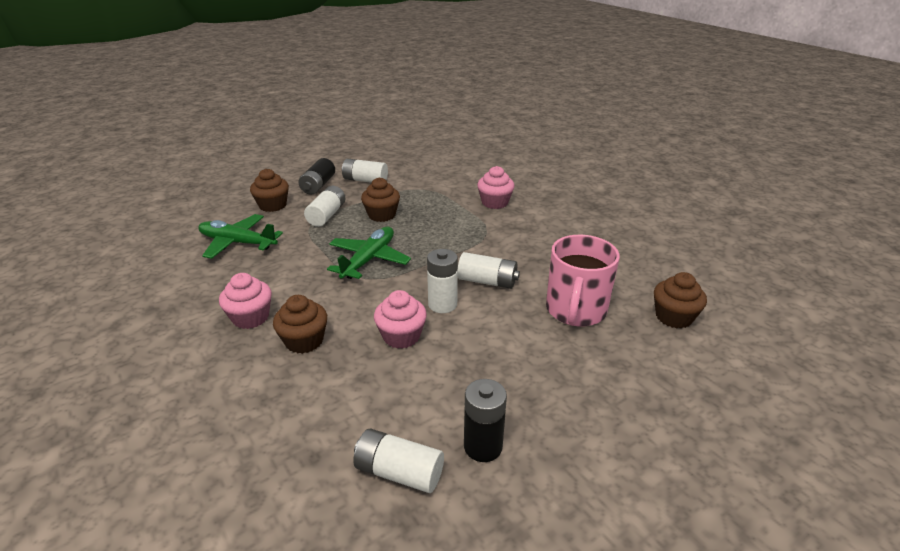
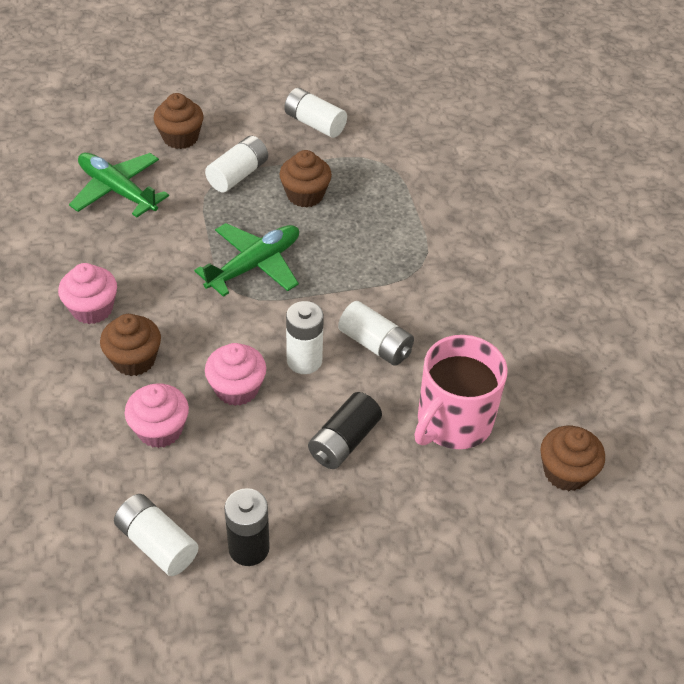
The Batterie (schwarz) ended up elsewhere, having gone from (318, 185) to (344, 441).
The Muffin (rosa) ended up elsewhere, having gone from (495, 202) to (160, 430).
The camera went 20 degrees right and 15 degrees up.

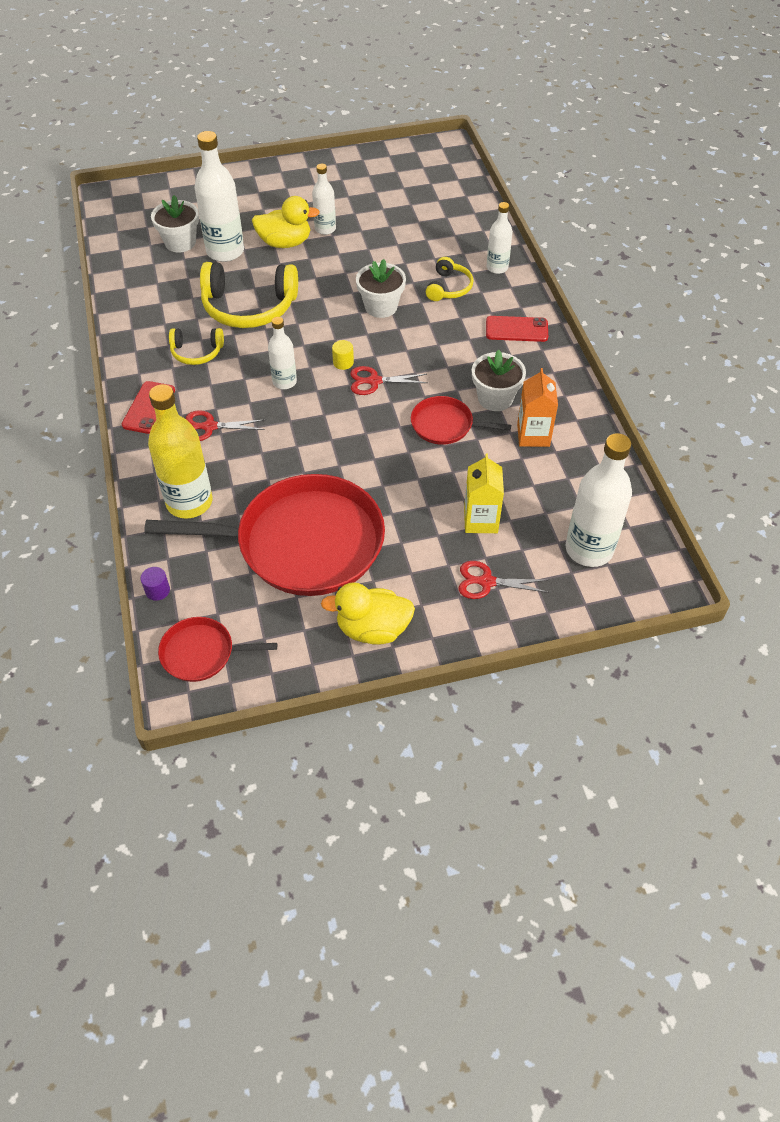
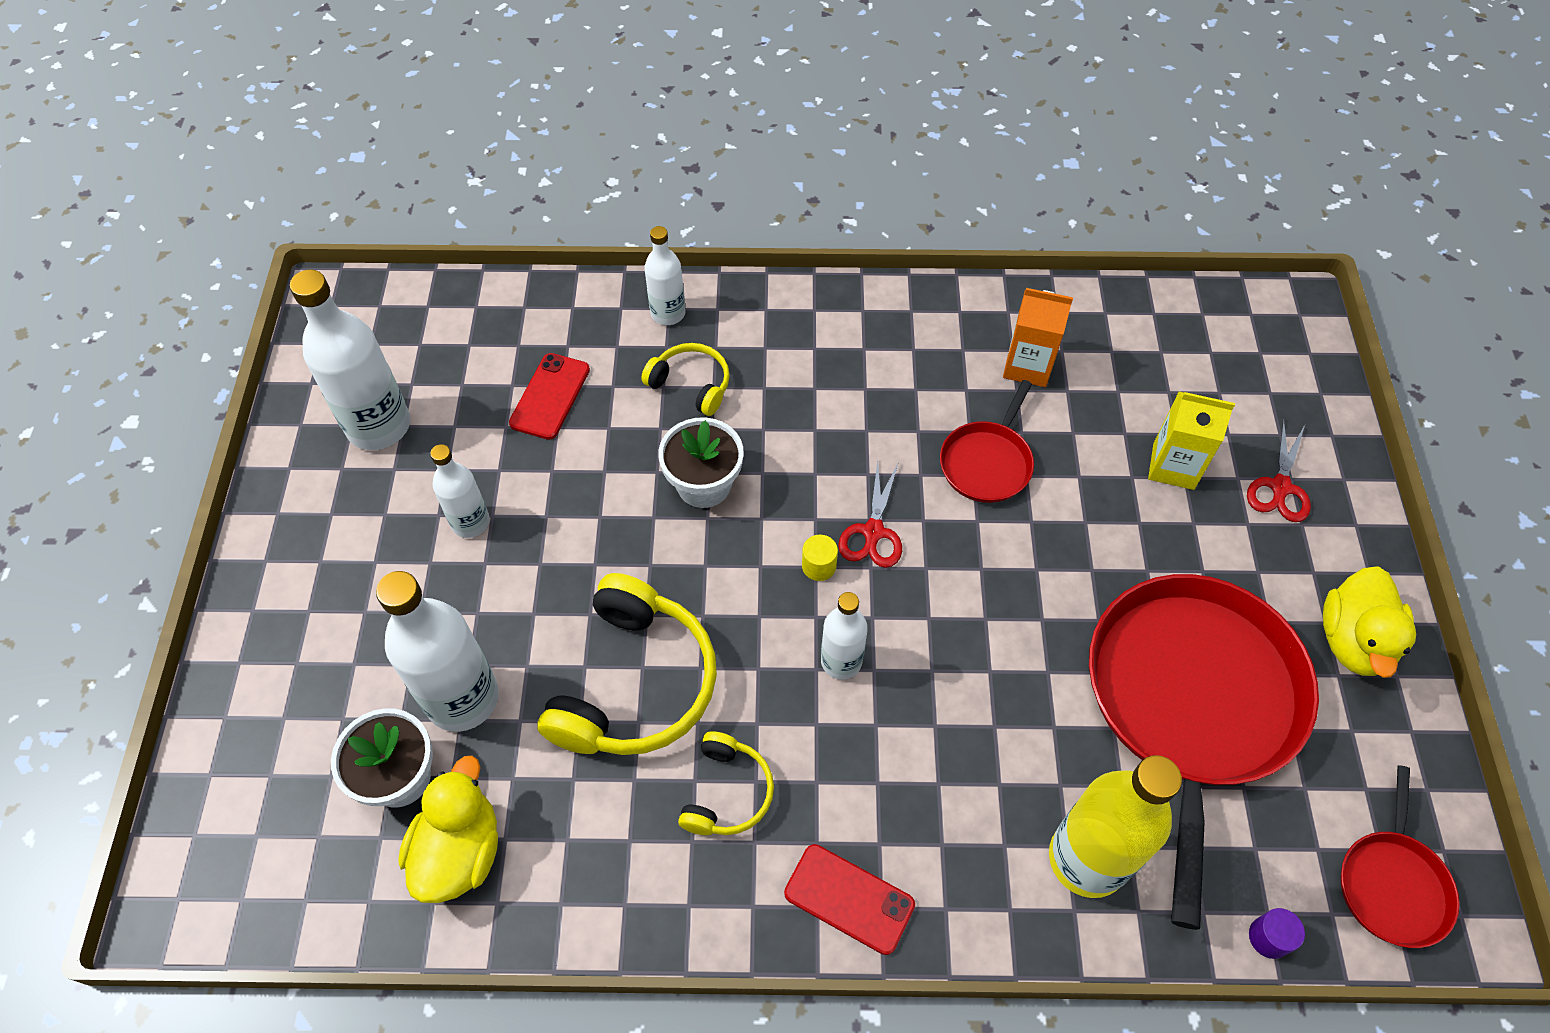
The second view lost the Schere (rot) at (209, 427).
The second view lost the Blumentopf (weiß) at (495, 398).
The Ente (gelb) ended up elsewhere, having gone from (285, 243) to (460, 851).
The Handy (rot) ended up elsewhere, having gone from (516, 329) to (550, 396).
The Flasche (weiß) ended up elsewhere, having gone from (589, 549) to (379, 426).
The camera went 75 degrees left and 5 degrees up.

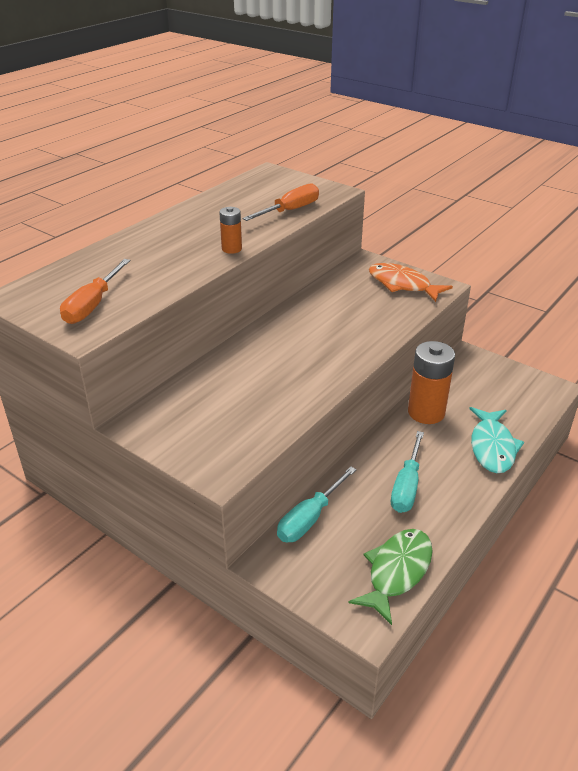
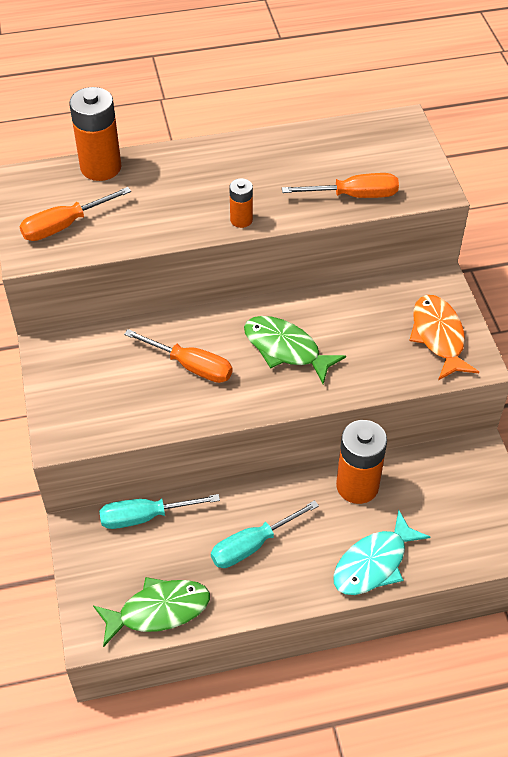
The second view gained the Batterie (orange) at (101, 167).
The second view gained the Schraubenzieher (orange) at (191, 366).
The second view gained the Fisch (grün) at (286, 349).
The camera went 40 degrees right and 15 degrees up.

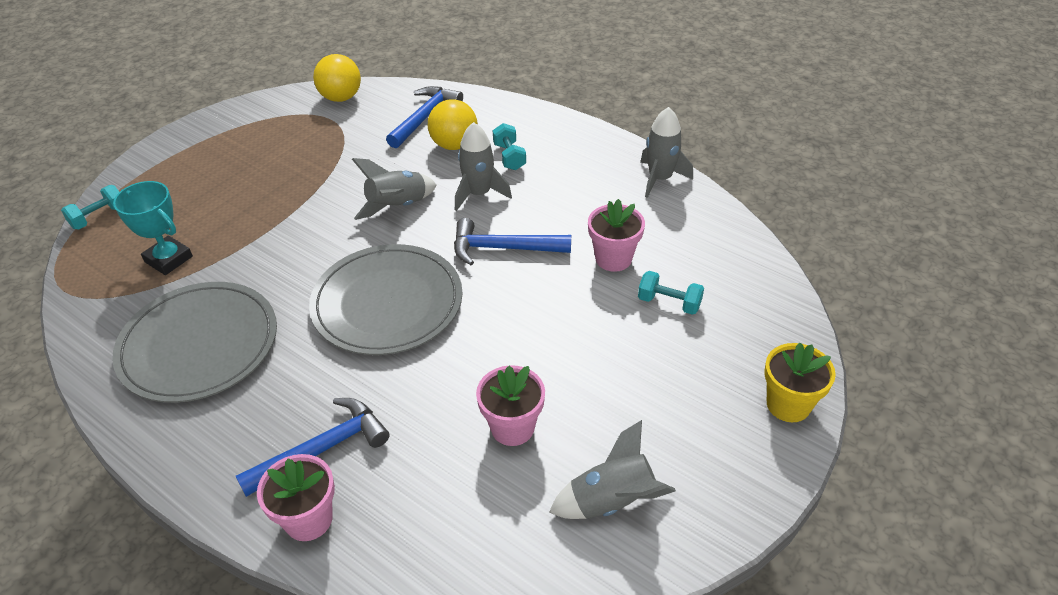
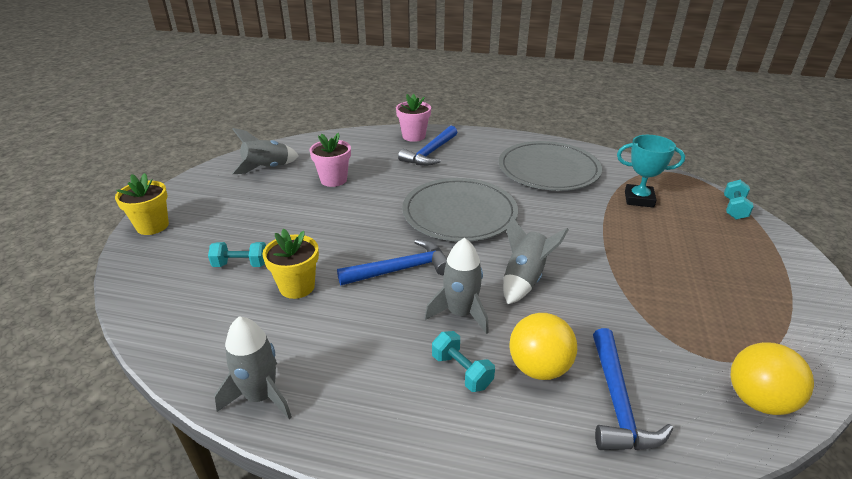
What was the Blumentopf (rosa) at (613, 258) turned into the Blumentopf (gelb) at (297, 287).
The camera went 155 degrees right and 10 degrees down.

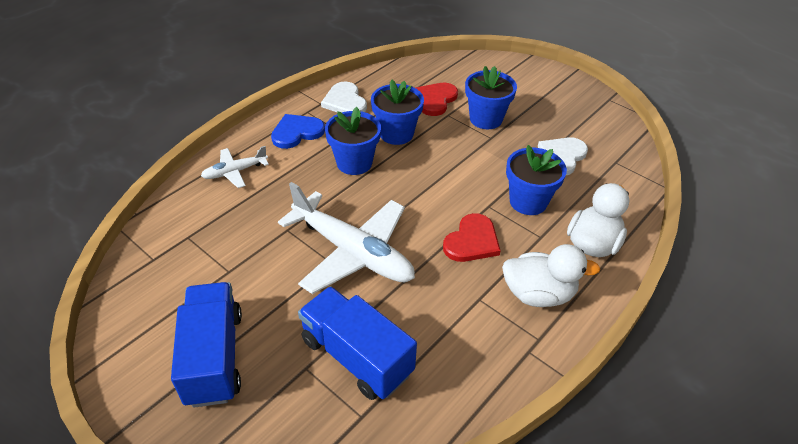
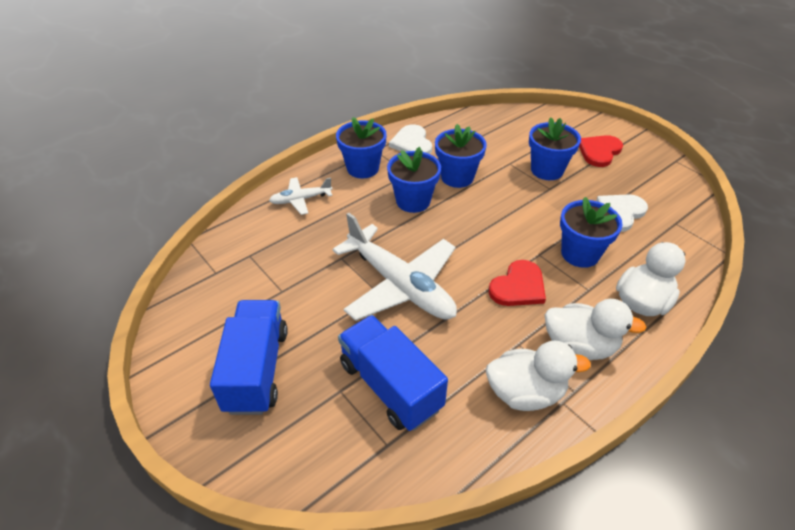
The second view gained the Ente (weiß) at (525, 393).
The Herz (rot) ended up elsewhere, having gone from (435, 100) to (599, 151).
Where the Herz (blau) stood at (297, 132), the Blumentopf (blau) came to stand at (363, 168).
The camera went 10 degrees right and 0 degrees up.

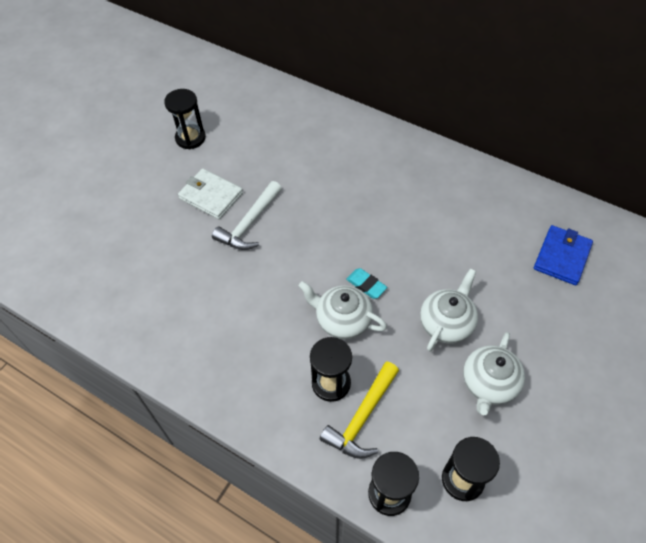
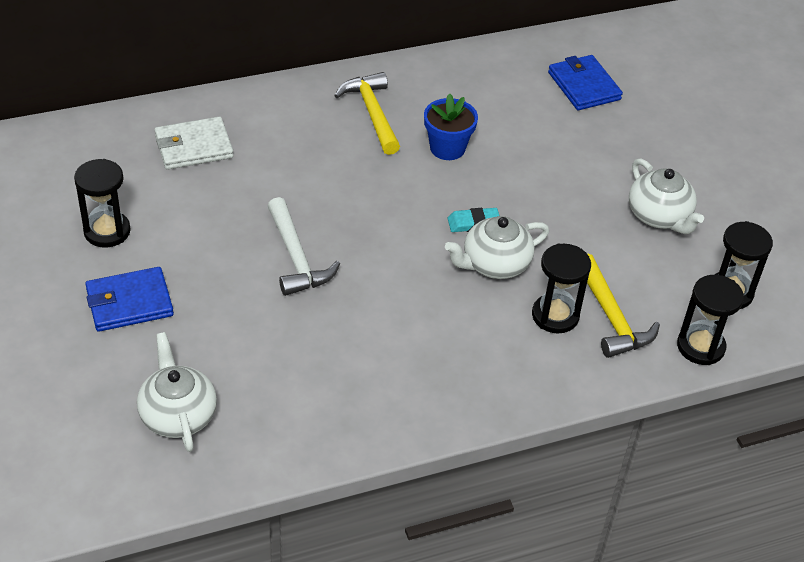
The second view gained the Geldbörse (blau) at (129, 302).
The second view gained the Hammer (gelb) at (372, 113).
The second view gained the Blumentopf (blau) at (447, 148).
The Geldbörse (weiß) ended up elsewhere, having gone from (211, 196) to (193, 147).
The Teekanne (weiß) ended up elsewhere, having gone from (446, 323) to (178, 415).
The camera went 55 degrees left and 10 degrees down.

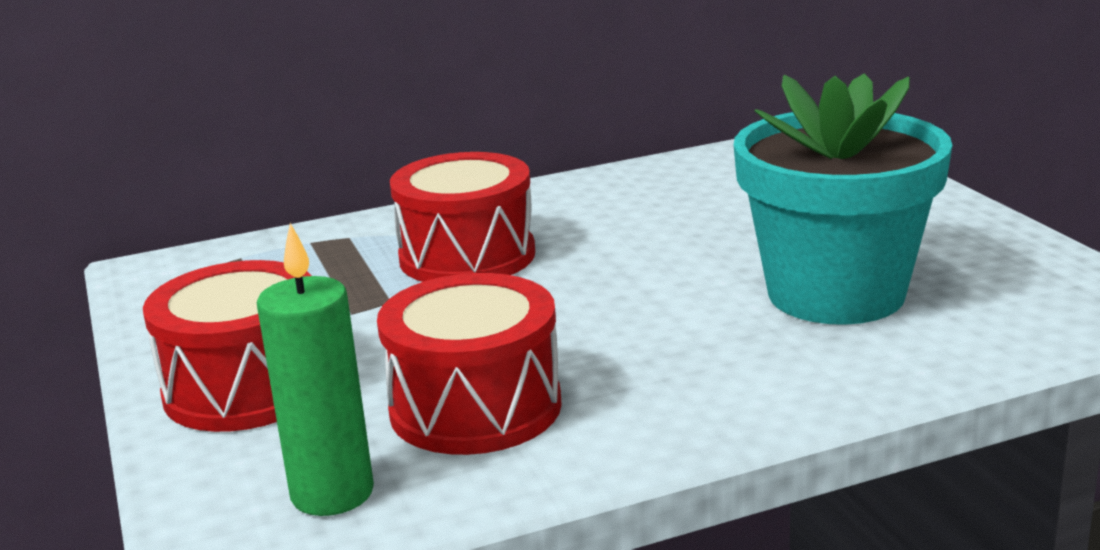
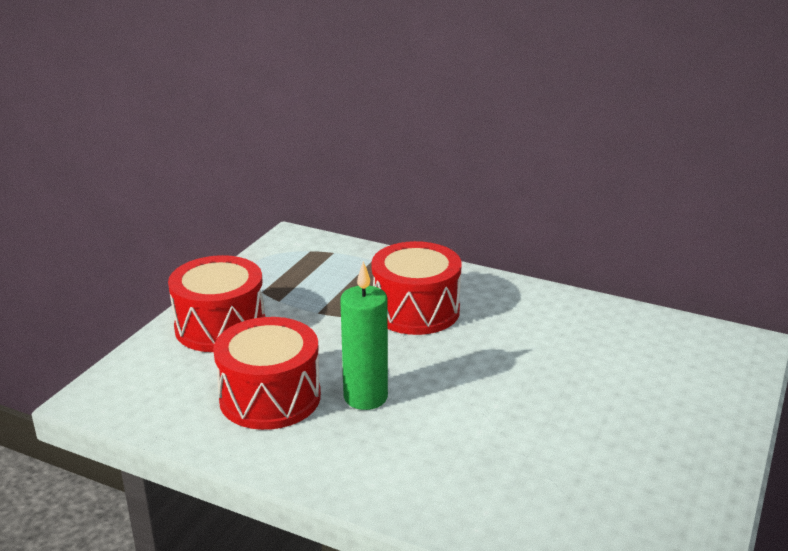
The second view lost the Blumentopf (türkis) at (836, 294).
The Kerze (grün) ended up elsewhere, having gone from (332, 493) to (365, 397).
The camera went 45 degrees right and 5 degrees up.

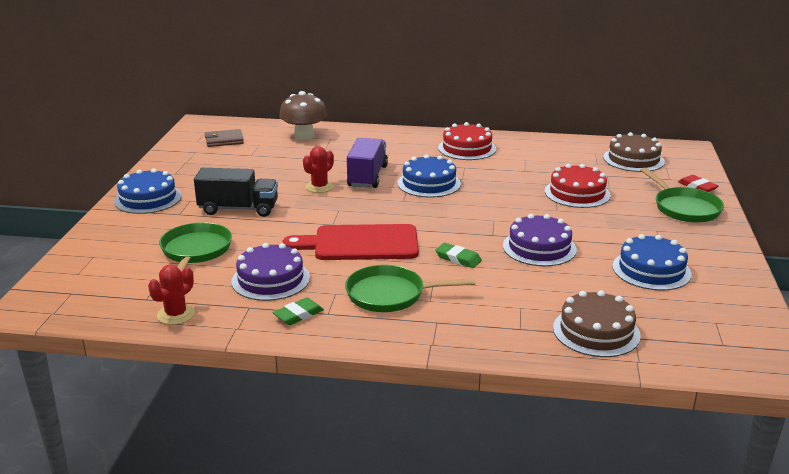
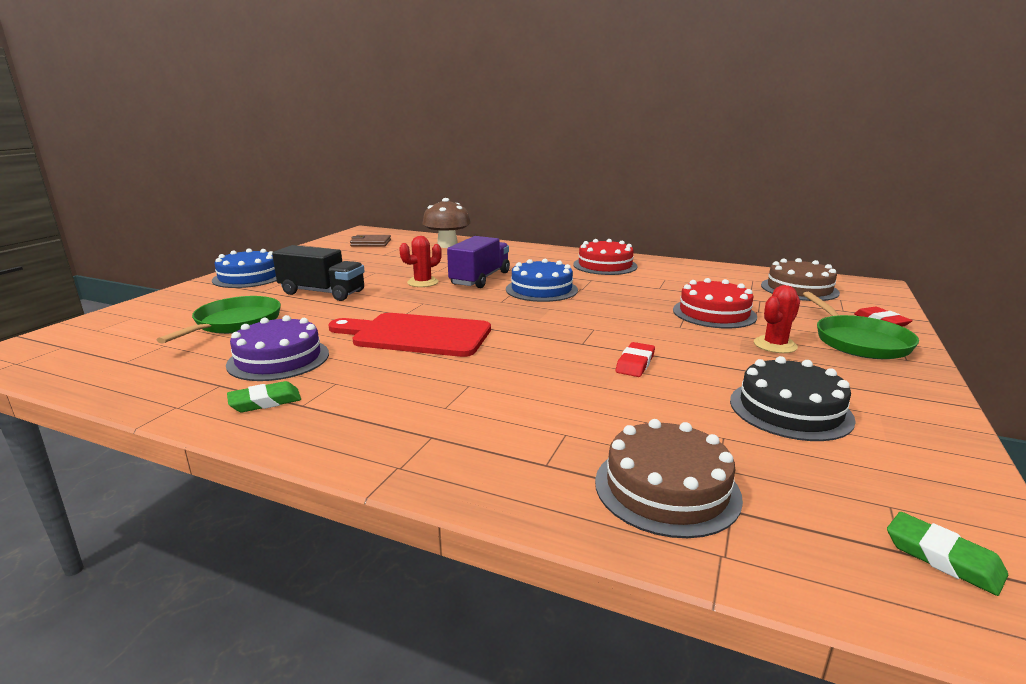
The second view lost the Pfanne (grün) at (390, 294).
The Kaktus (rot) ended up elsewhere, having gone from (176, 314) to (775, 345).
The Radiergummi (grün) ended up elsewhere, having gone from (458, 258) to (942, 558).
Where the Kuchen (lila) stood at (539, 248), the Radiergummi (rot) came to stand at (635, 363).
What was the Kuchen (blau) at (651, 270) turned into the Kuchen (schwarz) at (790, 409).
The camera went 15 degrees right and 5 degrees down.

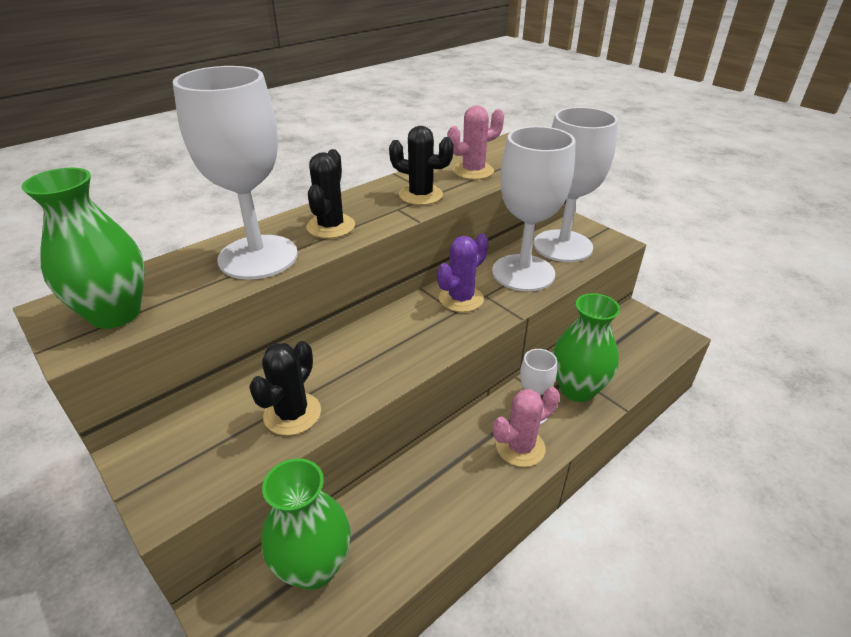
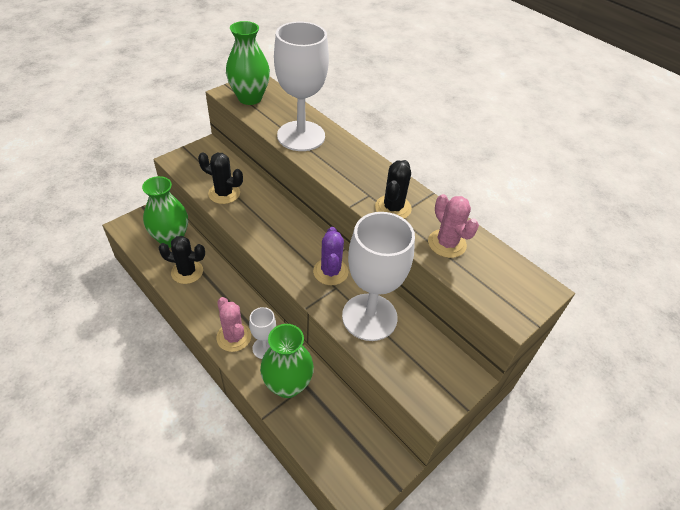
The second view lost the Kelch (weiß) at (563, 246).
The Kaktus (schwarz) ended up elsewhere, having gone from (331, 226) to (187, 272).
The Kaktus (lila) at (461, 299) ended up facing another way, 45 degrees clockwise from before.
The camera went 85 degrees right and 10 degrees up.

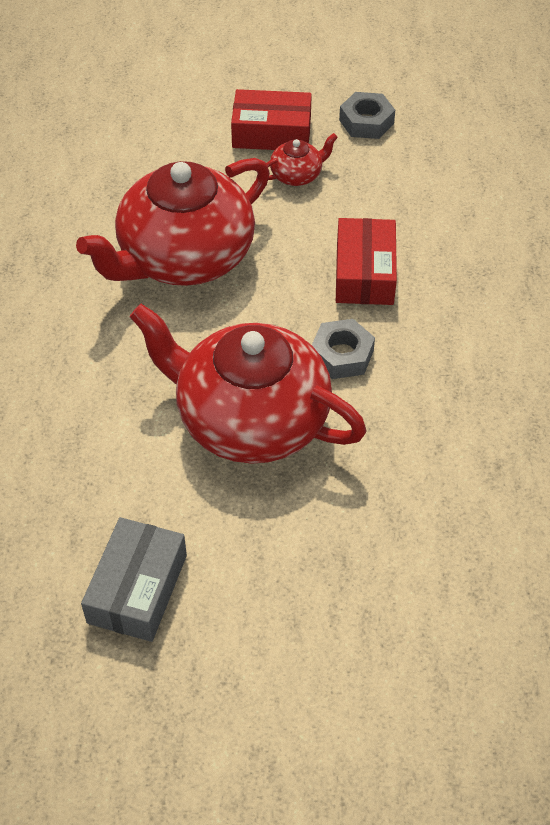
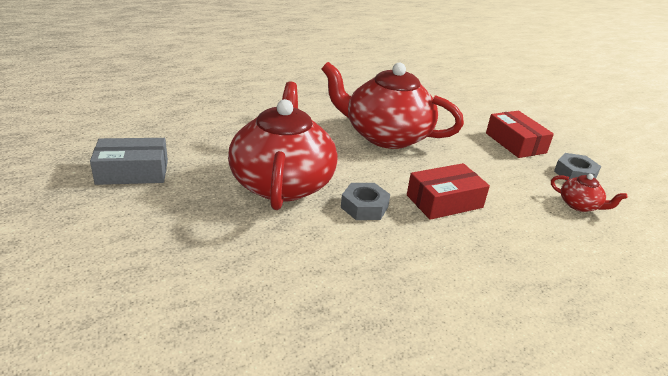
The Teekanne (rot) ended up elsewhere, having gone from (297, 175) to (580, 205).
The camera went 60 degrees right and 20 degrees down.

